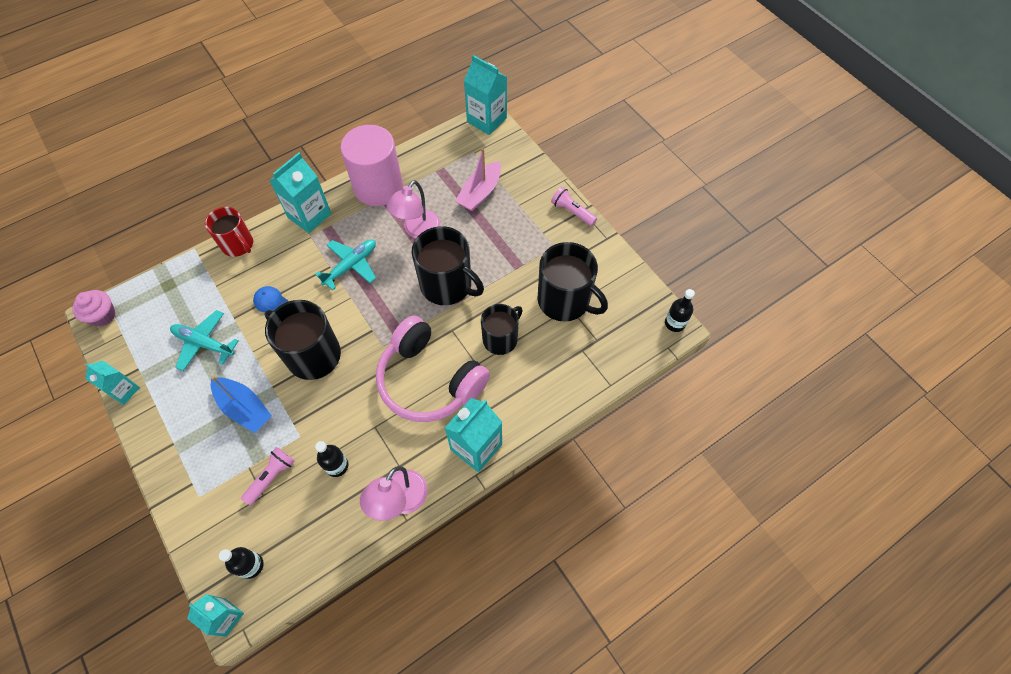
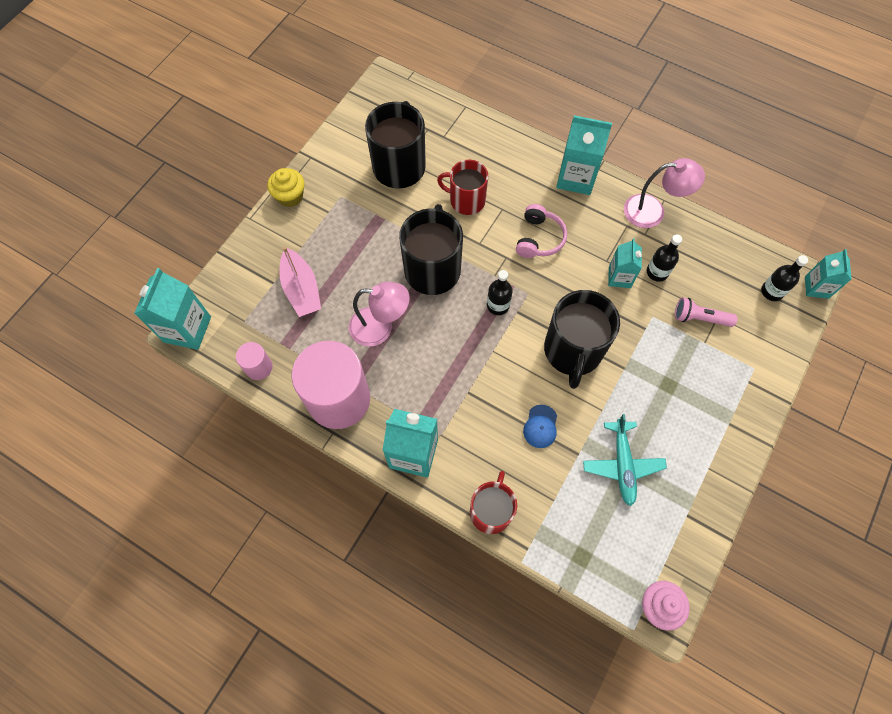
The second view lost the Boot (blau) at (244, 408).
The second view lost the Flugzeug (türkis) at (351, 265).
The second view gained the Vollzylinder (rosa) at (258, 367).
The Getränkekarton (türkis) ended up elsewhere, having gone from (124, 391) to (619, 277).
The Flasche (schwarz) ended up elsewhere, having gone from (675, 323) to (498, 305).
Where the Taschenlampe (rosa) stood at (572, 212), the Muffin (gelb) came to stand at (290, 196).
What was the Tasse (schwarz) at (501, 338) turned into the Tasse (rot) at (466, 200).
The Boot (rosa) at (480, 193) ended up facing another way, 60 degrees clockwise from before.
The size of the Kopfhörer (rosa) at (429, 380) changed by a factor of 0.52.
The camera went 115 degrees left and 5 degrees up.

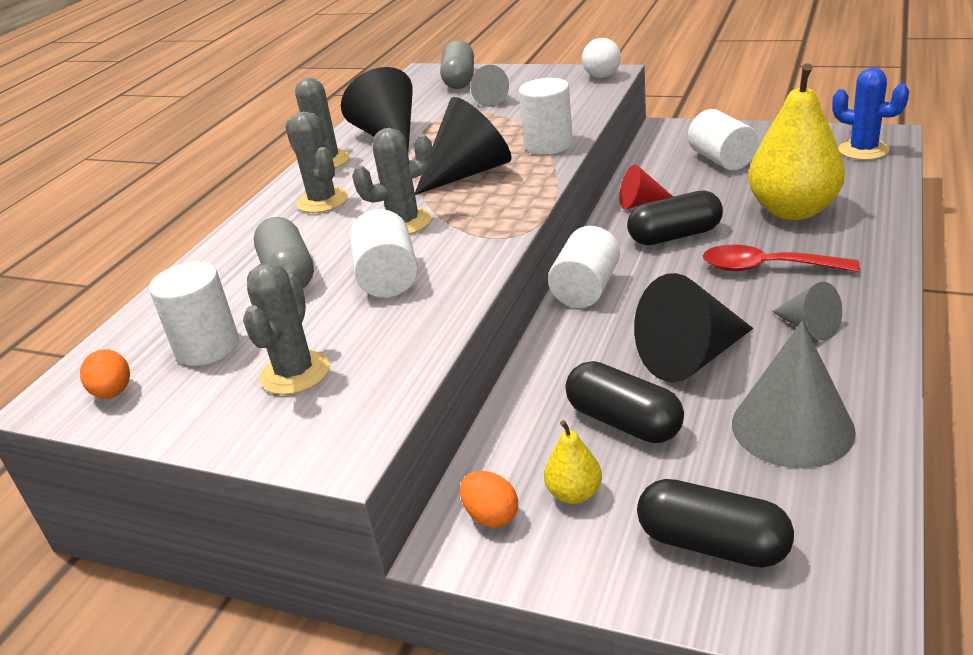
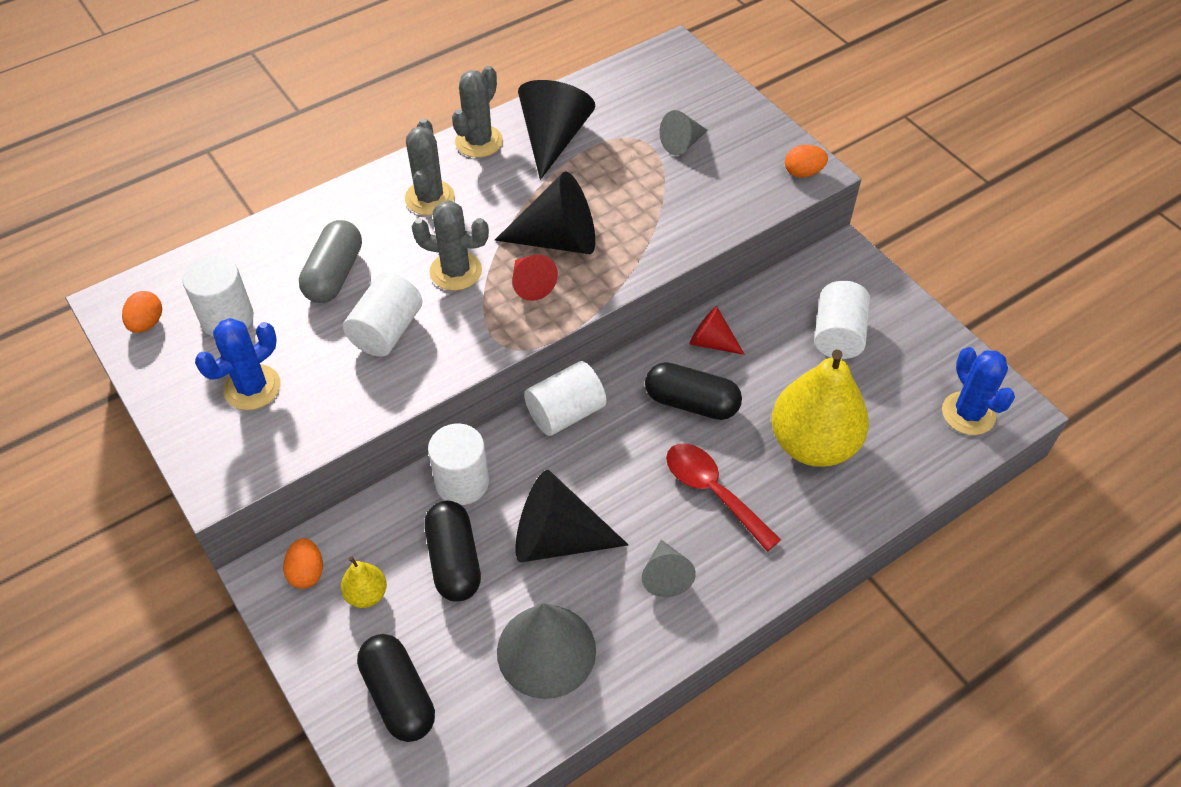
The second view lost the Kapsel (grau) at (459, 80).
The second view gained the Kegel (rot) at (531, 284).
The Vollzylinder (weiß) ended up elsewhere, having gone from (548, 145) to (462, 482).
Where the Ball (weiß) stood at (602, 76), the Ei (orange) came to stand at (803, 172).
What was the Kaktus (grau) at (295, 373) turned into the Kaktus (blau) at (252, 387).
The camera went 30 degrees right and 20 degrees up.

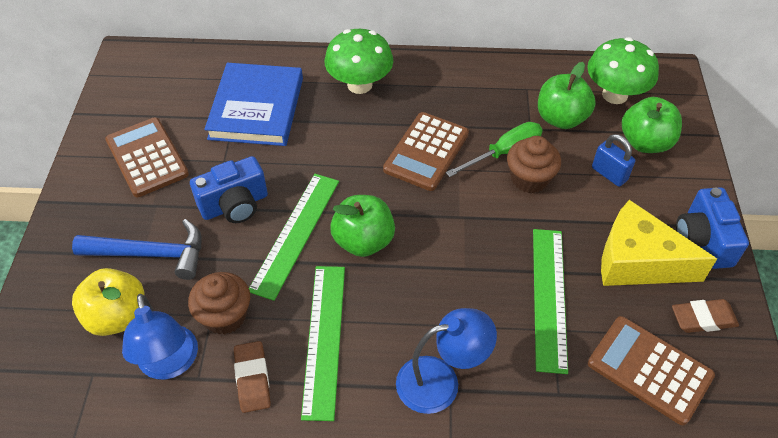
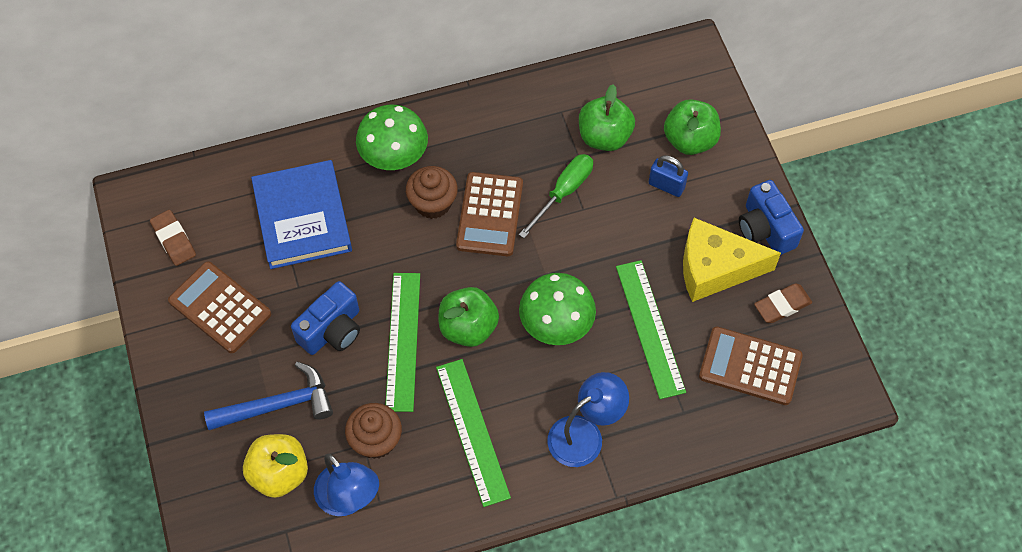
The Radiergummi (braun) ended up elsewhere, having gone from (252, 379) to (174, 240).
The Muffin (braun) ended up elsewhere, having gone from (529, 179) to (433, 203).
The Pilz (grün) ended up elsewhere, having gone from (614, 95) to (556, 325).
The camera went 20 degrees left and 10 degrees up.

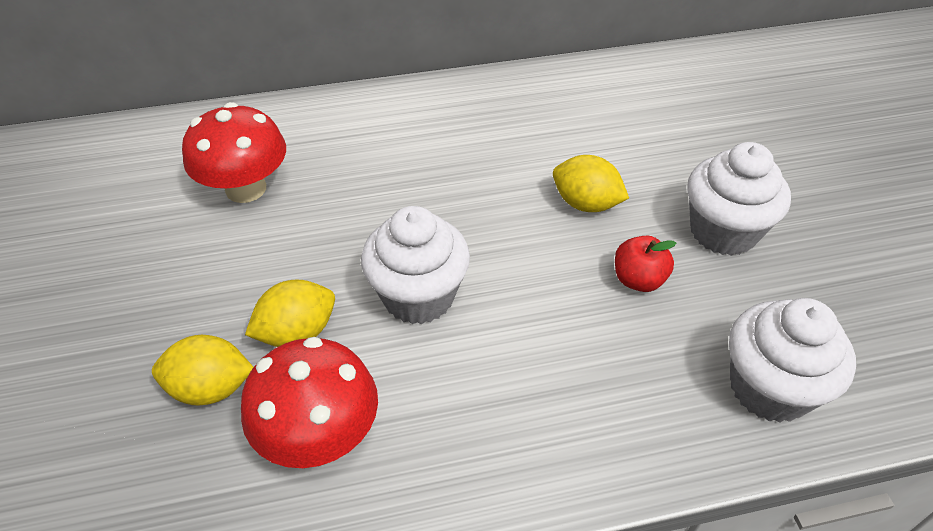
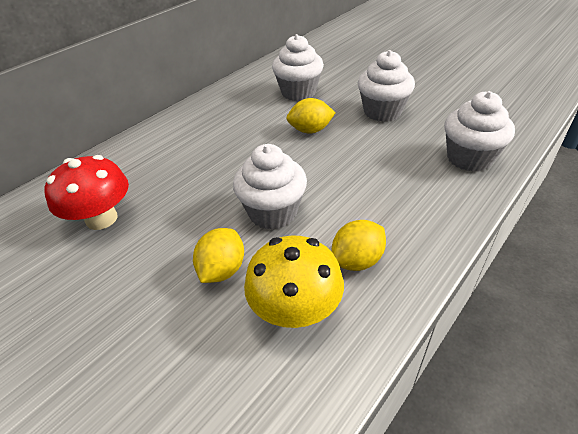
The second view lost the Apfel (rot) at (638, 280).
The second view gained the Muffin (weiß) at (298, 92).
The Zitrone (gelb) ended up elsewhere, having gone from (211, 388) to (357, 260).
What was the Pilz (rot) at (319, 435) turned into the Pilz (gelb) at (295, 310).
The camera went 35 degrees left and 5 degrees down.

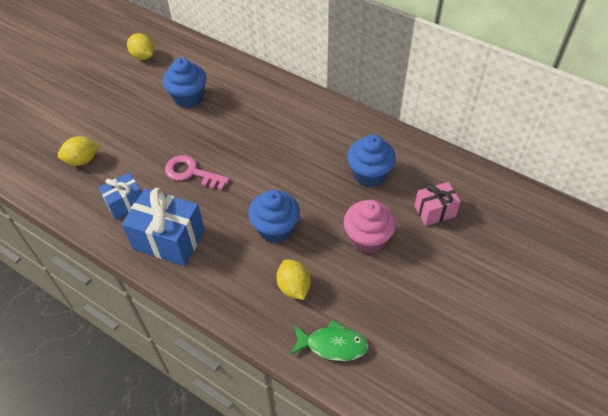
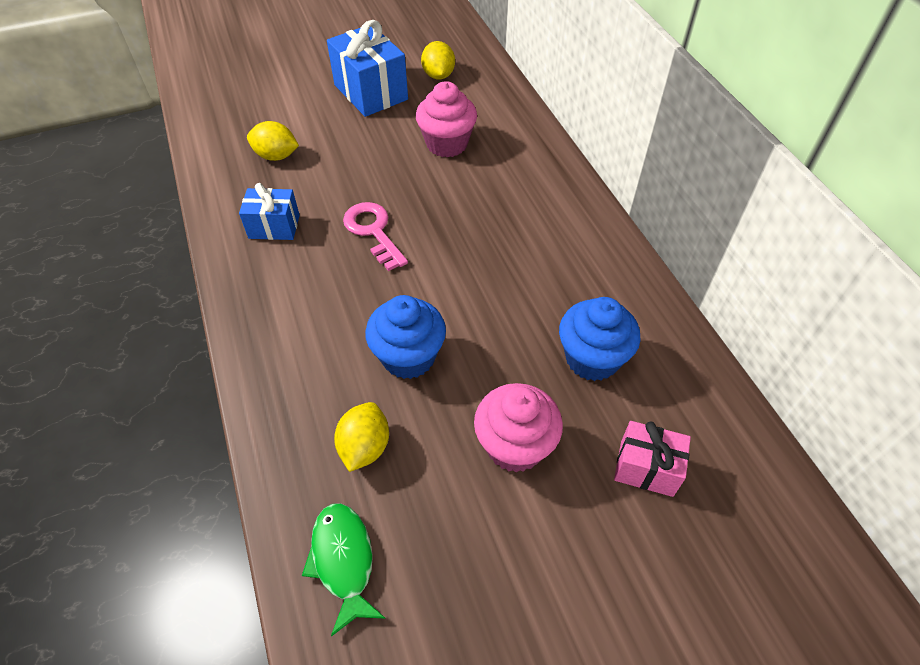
The Geschenk (blau) ended up elsewhere, having gone from (169, 239) to (371, 92).
What was the Muffin (blau) at (188, 98) turned into the Muffin (rosa) at (447, 144).
The Fisch (grün) at (332, 345) ended up facing another way, 150 degrees counterclockwise from before.
The camera went 35 degrees right and 0 degrees up.

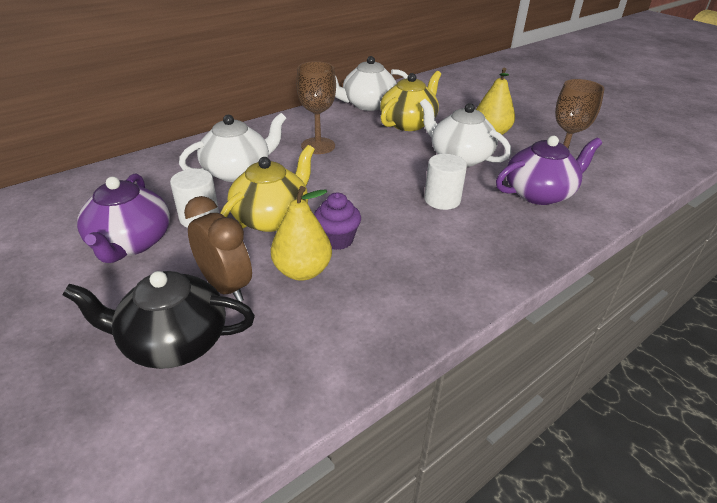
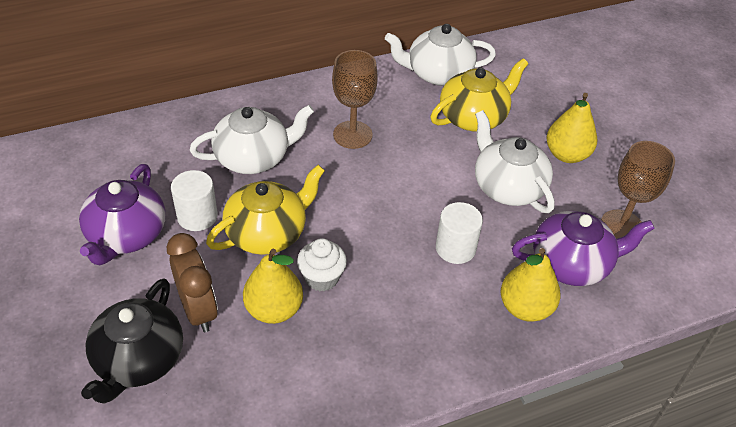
The second view gained the Birne (gelb) at (525, 307).
What was the Muffin (lila) at (337, 240) turned into the Muffin (weiß) at (322, 278).
The Teekanne (schwarz) at (174, 342) ended up facing another way, 90 degrees counterclockwise from before.
The camera went 15 degrees right and 10 degrees up.

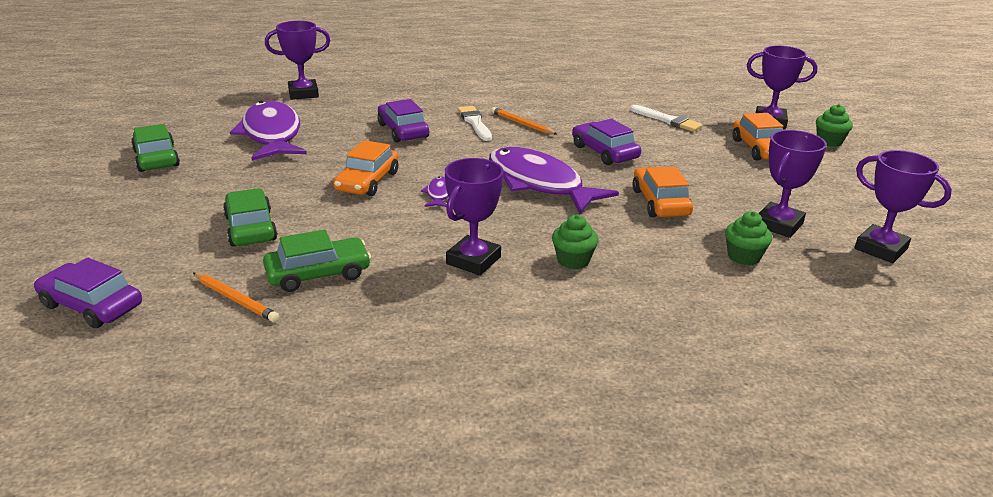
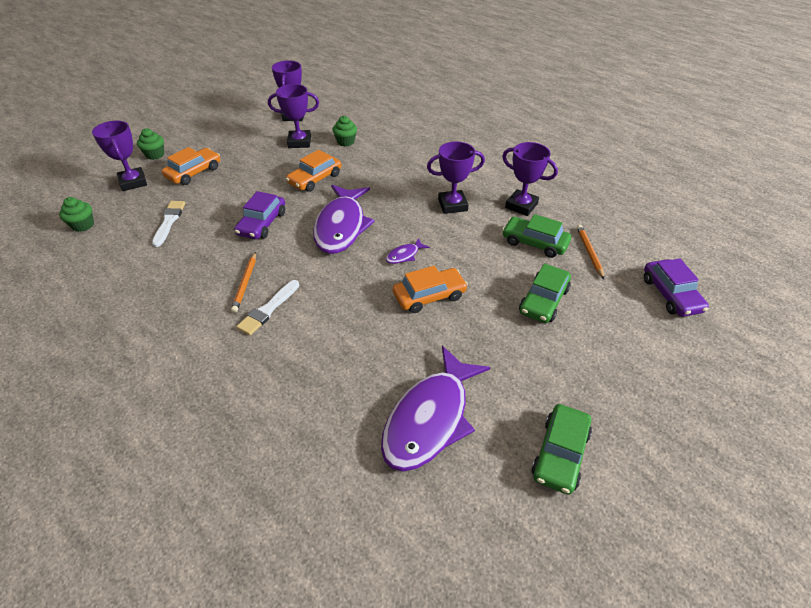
The second view lost the Auto (lila) at (403, 131).
The Pokal (lila) ended up elsewhere, having gone from (303, 93) to (521, 206).
The Muffin (grün) ended up elsewhere, having gone from (573, 260) to (83, 225).
The camera went 130 degrees left and 15 degrees up.

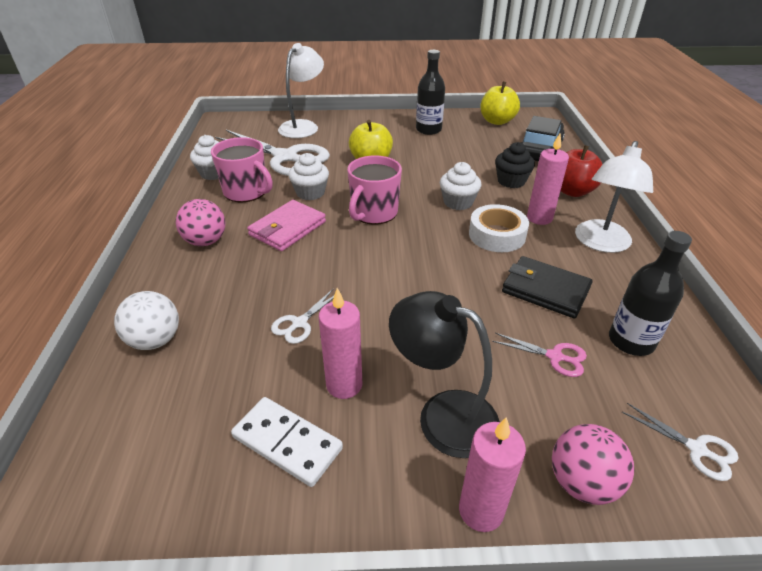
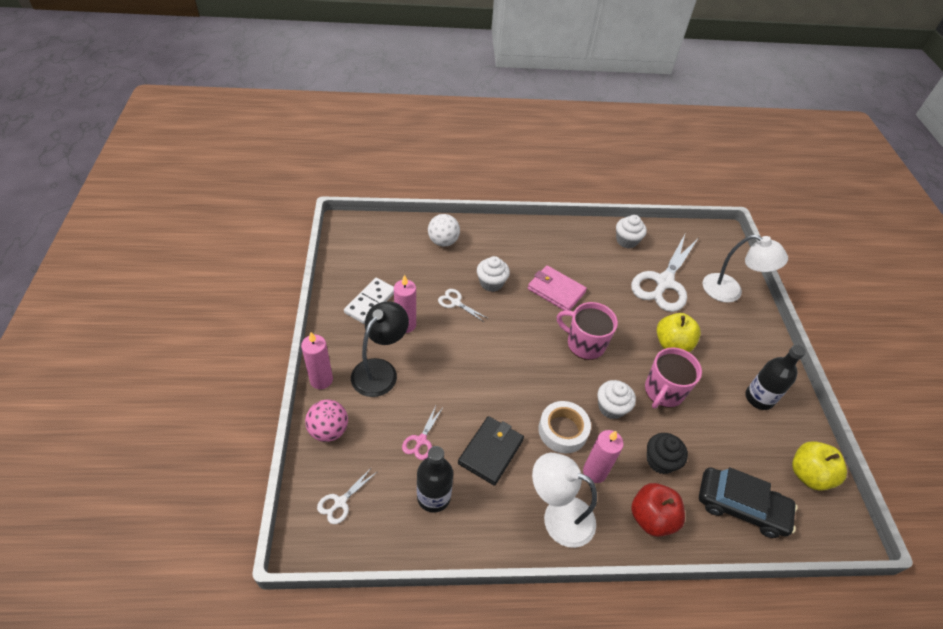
The second view lost the Ball (rosa) at (206, 241).
The Tasse (rosa) ended up elsewhere, having gone from (246, 192) to (663, 391).
The Muffin (weiß) ended up elsewhere, having gone from (310, 193) to (491, 283).
The camera went 85 degrees right and 10 degrees up.

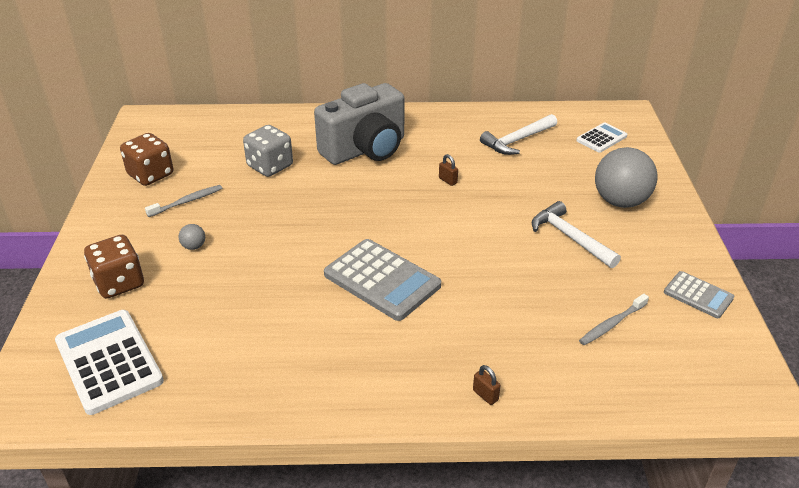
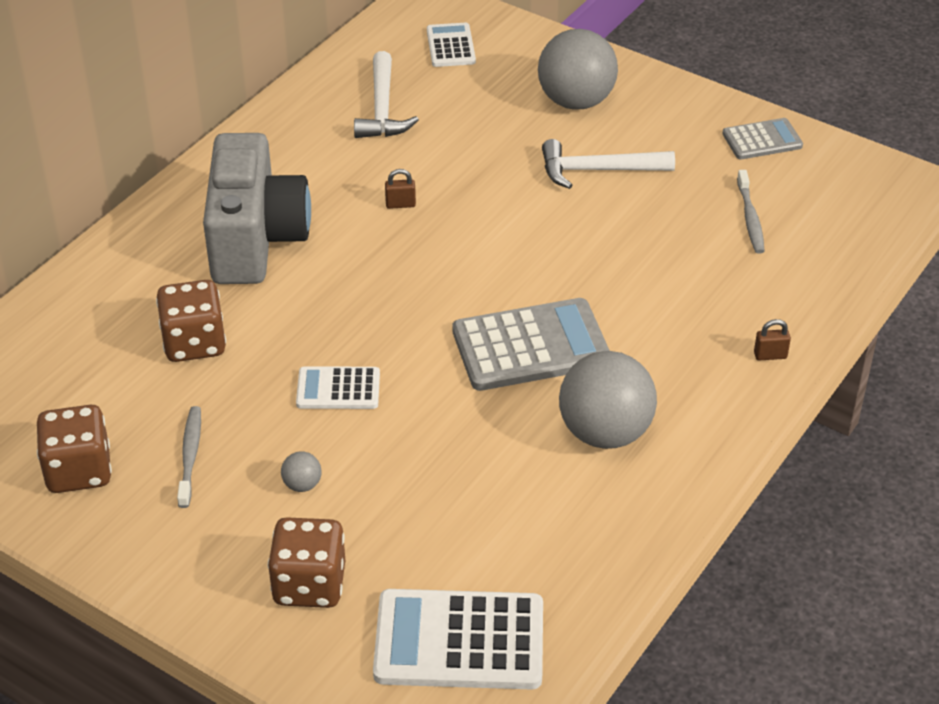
The second view gained the Taschenrechner (weiß) at (338, 389).
The second view gained the Ball (grau) at (605, 433).
What was the Spielwürfel (grau) at (270, 166) turned into the Spielwürfel (braun) at (194, 343).
The camera went 55 degrees left and 5 degrees up.

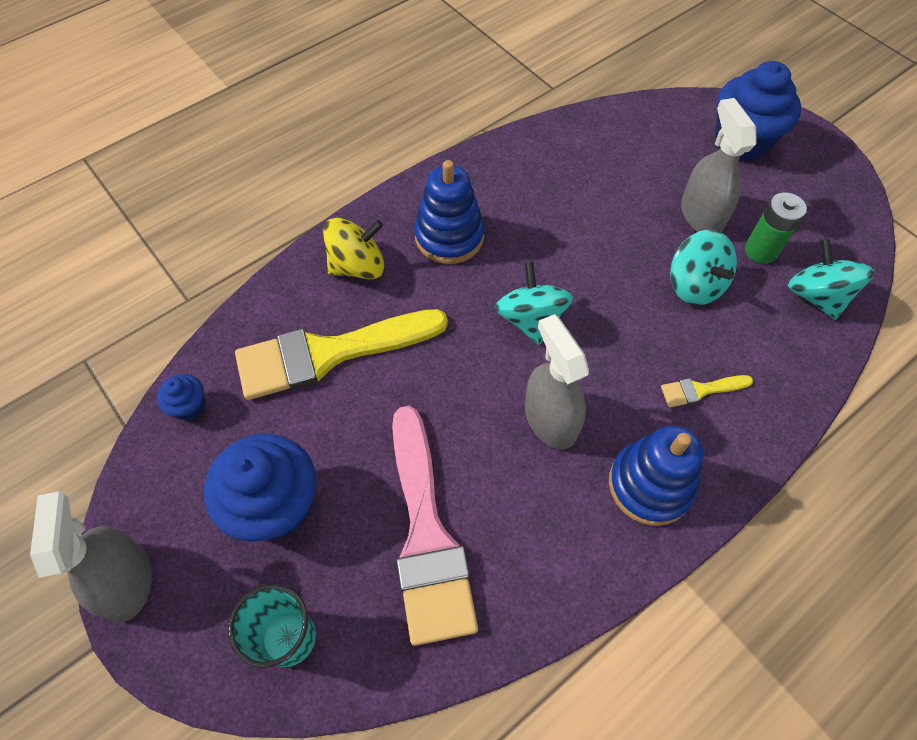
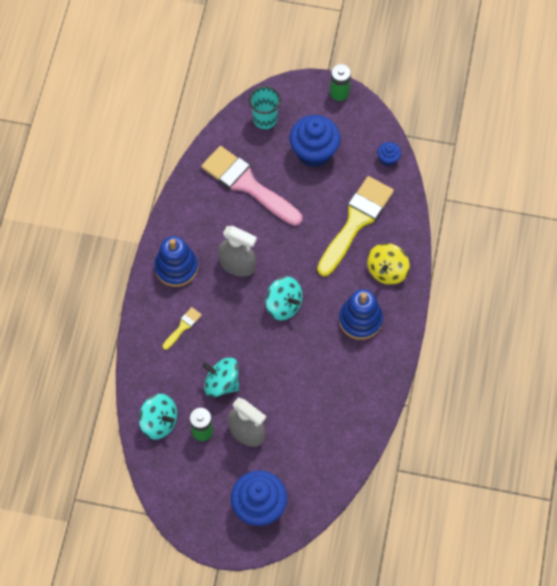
Where the Sprühflasche (grau) stood at (127, 580), the Batterie (grün) came to stand at (339, 92).
The camera went 140 degrees right and 5 degrees up.

